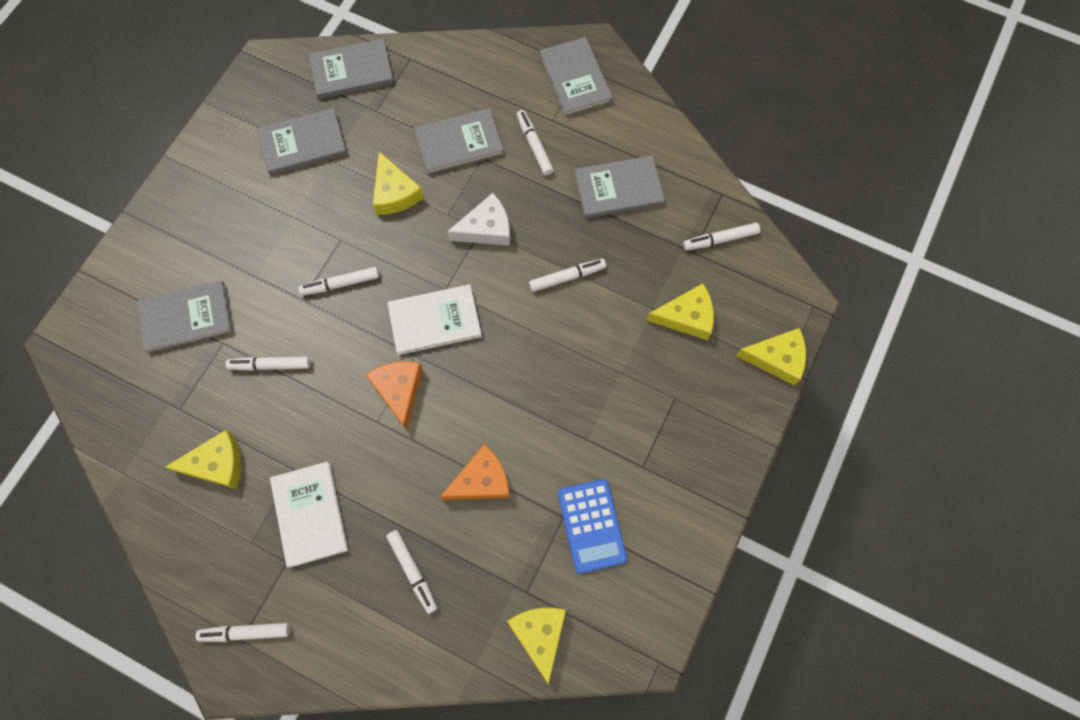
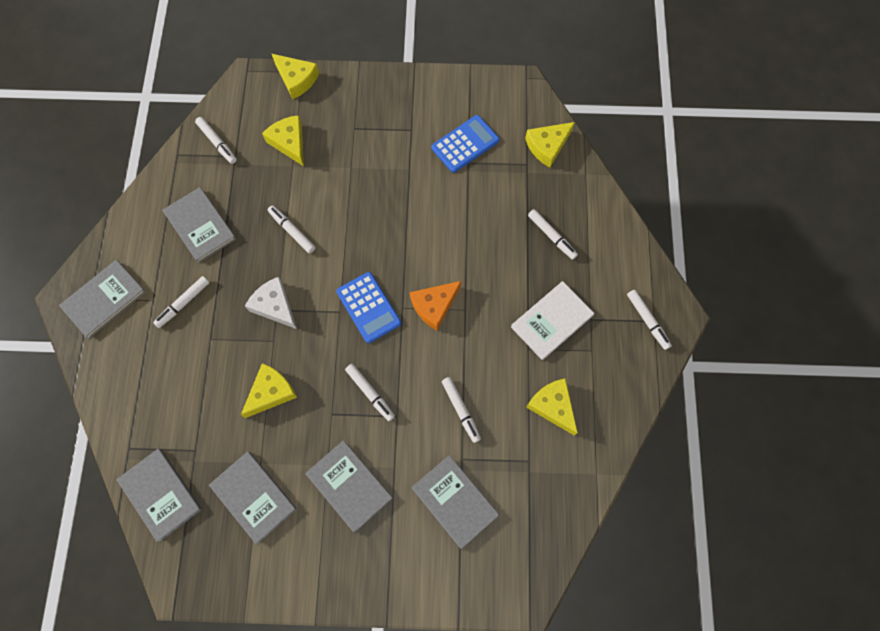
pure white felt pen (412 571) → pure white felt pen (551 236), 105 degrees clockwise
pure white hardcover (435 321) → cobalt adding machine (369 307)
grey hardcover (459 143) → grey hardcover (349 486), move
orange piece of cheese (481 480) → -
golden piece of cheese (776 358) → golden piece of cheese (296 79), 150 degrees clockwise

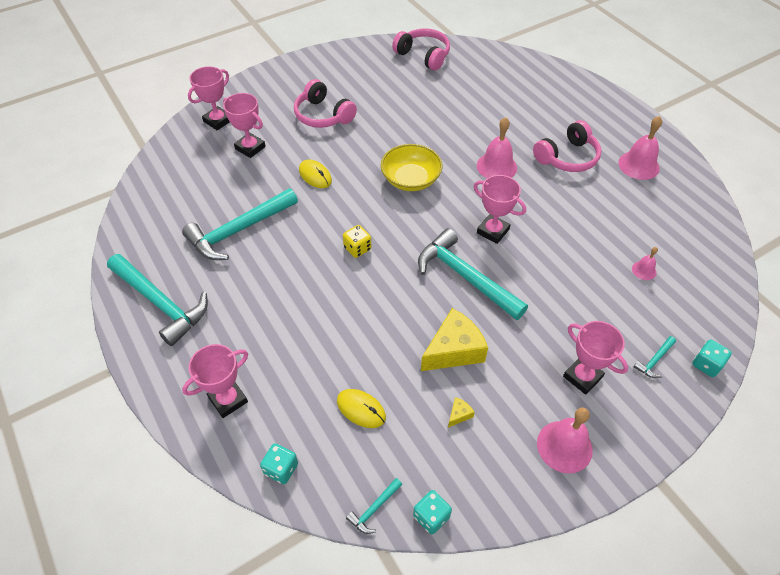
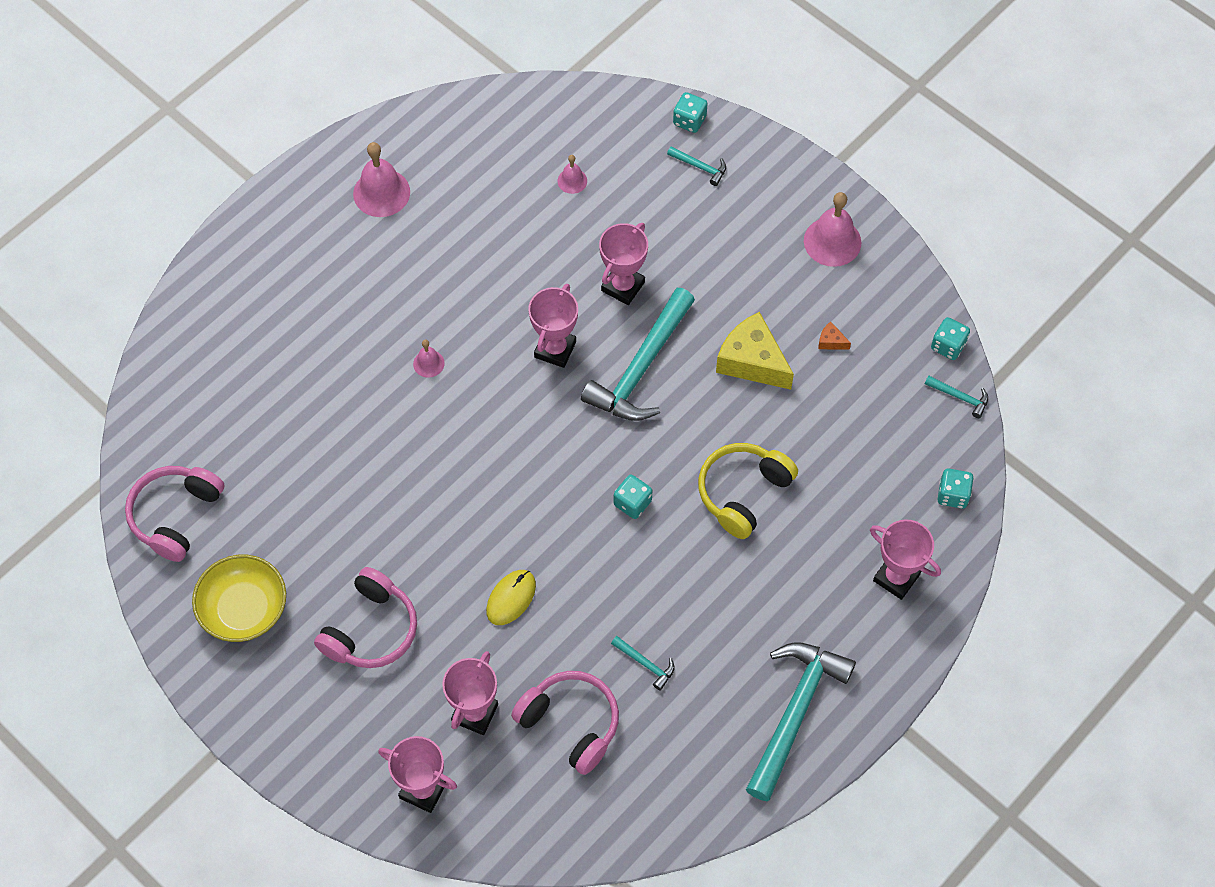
aqua carpenter's hammer (239 230) → aqua carpenter's hammer (645 664), x0.42
golden computer mouse (361 409) → -
golden game die (357 248) → aqua game die (632 503)
golden serving bowl (411 179) → golden serving bowl (244 609), move
golden piece of cheese (459 414) → orange piece of cheese (831 341)
rosy bell (496 166) → rosy bell (428 363), x0.53
rosy headset (567 157) → rosy headset (570 724), move
rosy prize cup (582 377) → rosy prize cup (623 286), move
- → golden headset (743 493)

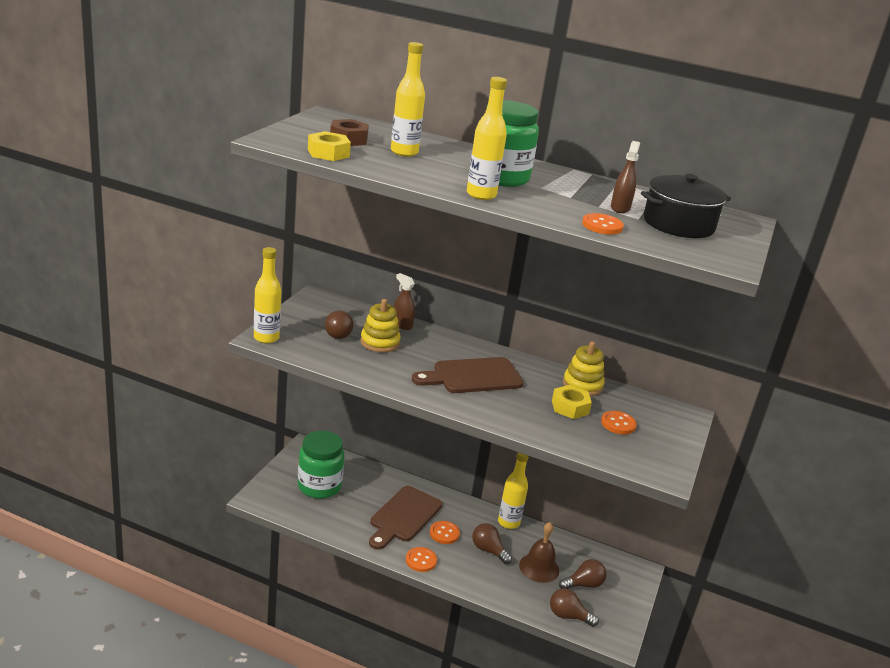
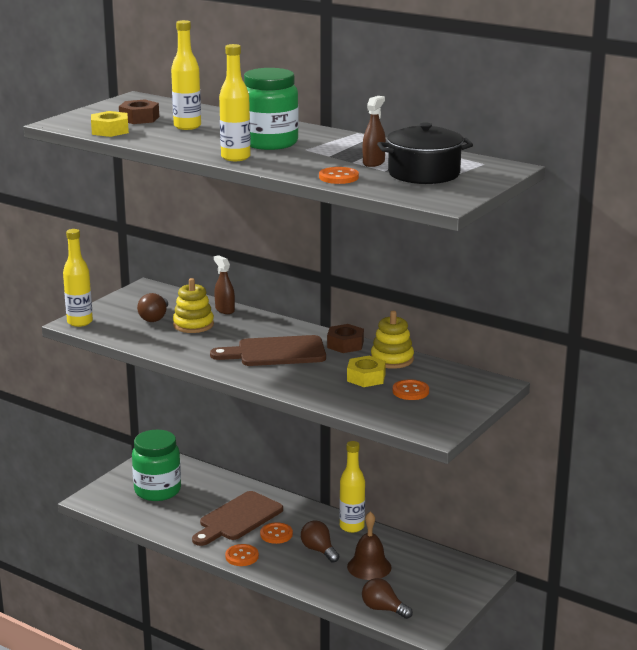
russet light bulb (583 584) → -
- → russet nut (345 344)

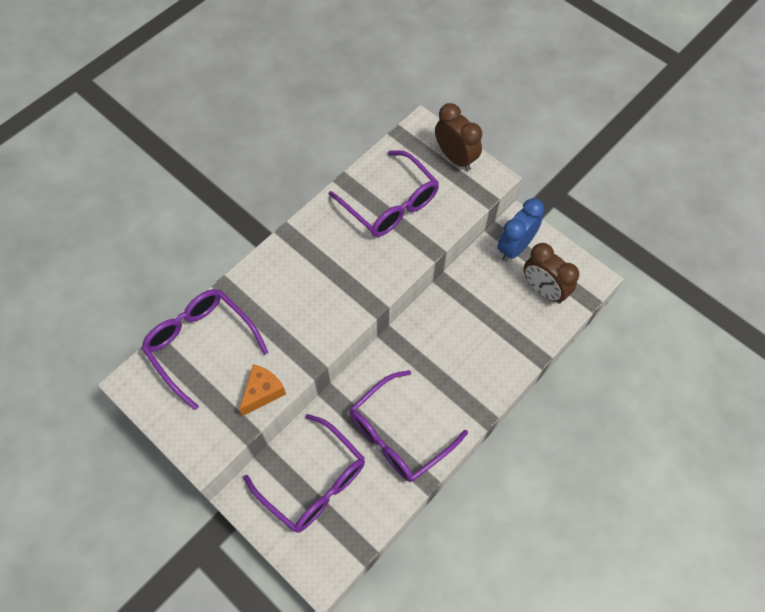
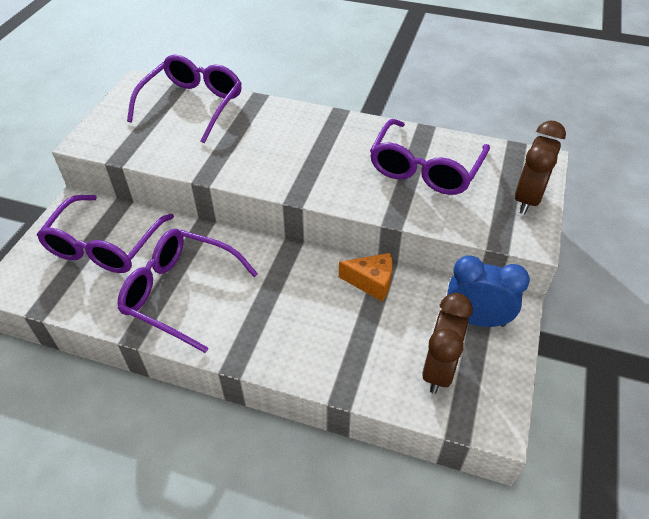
orange piece of cheese (263 392) → orange piece of cheese (371 282), move

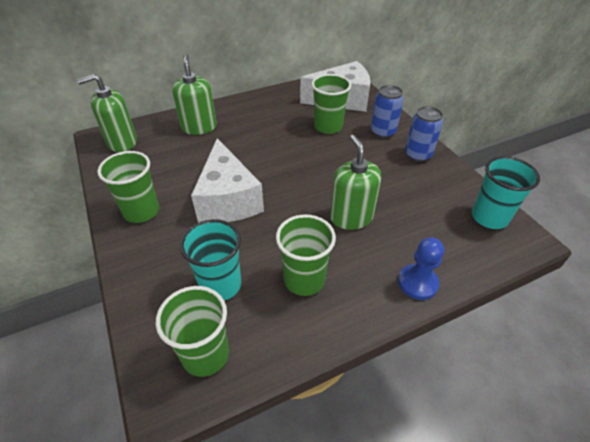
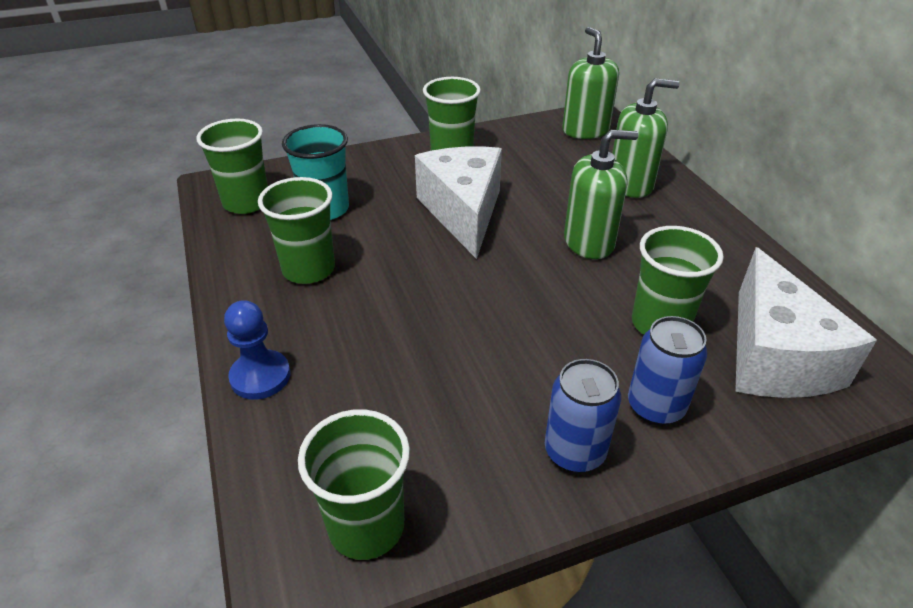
pure white piece of cheese (228 200) → pure white piece of cheese (463 212), 90 degrees clockwise
green soap pump (351 217) → green soap pump (589 242), move
aqua beaker (489 217) → green beaker (366 526)

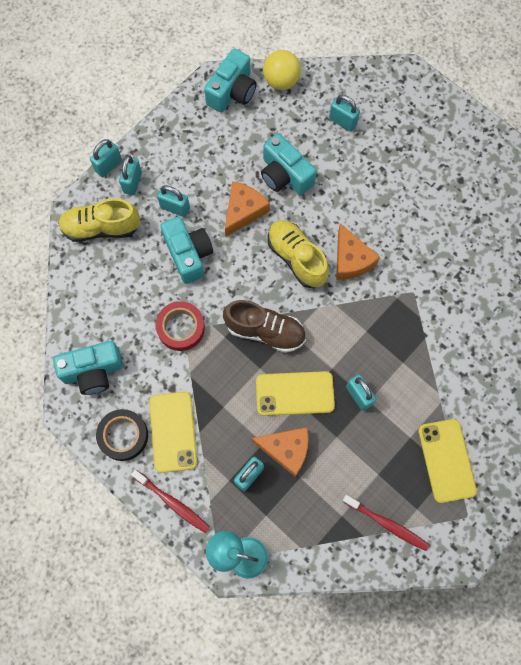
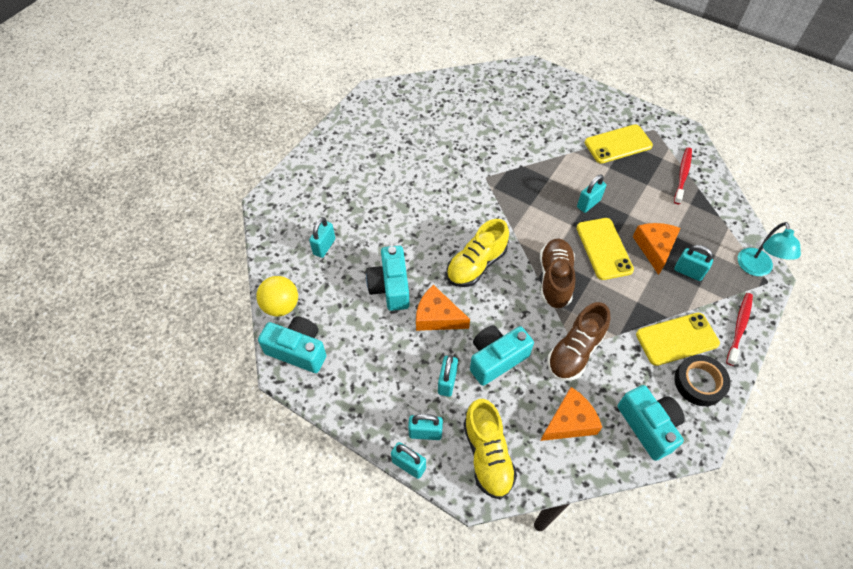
red sticky tape (181 328) → russet shoe (575 351)
aqua compact camera (285 175) → aqua compact camera (390 287), 135 degrees clockwise
orange piece of cheese (351 260) → orange piece of cheese (569 421), move

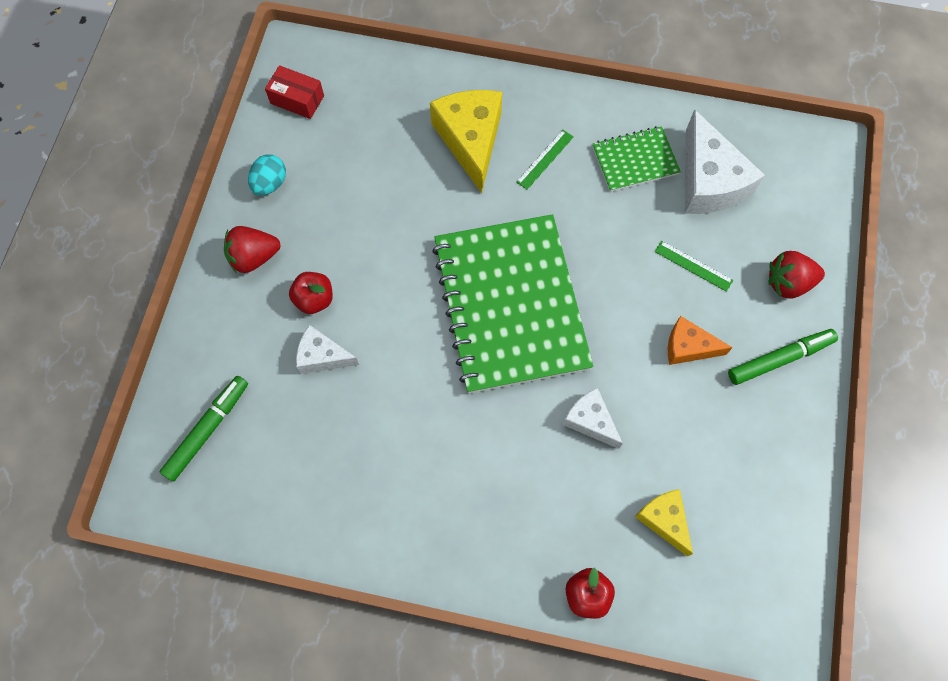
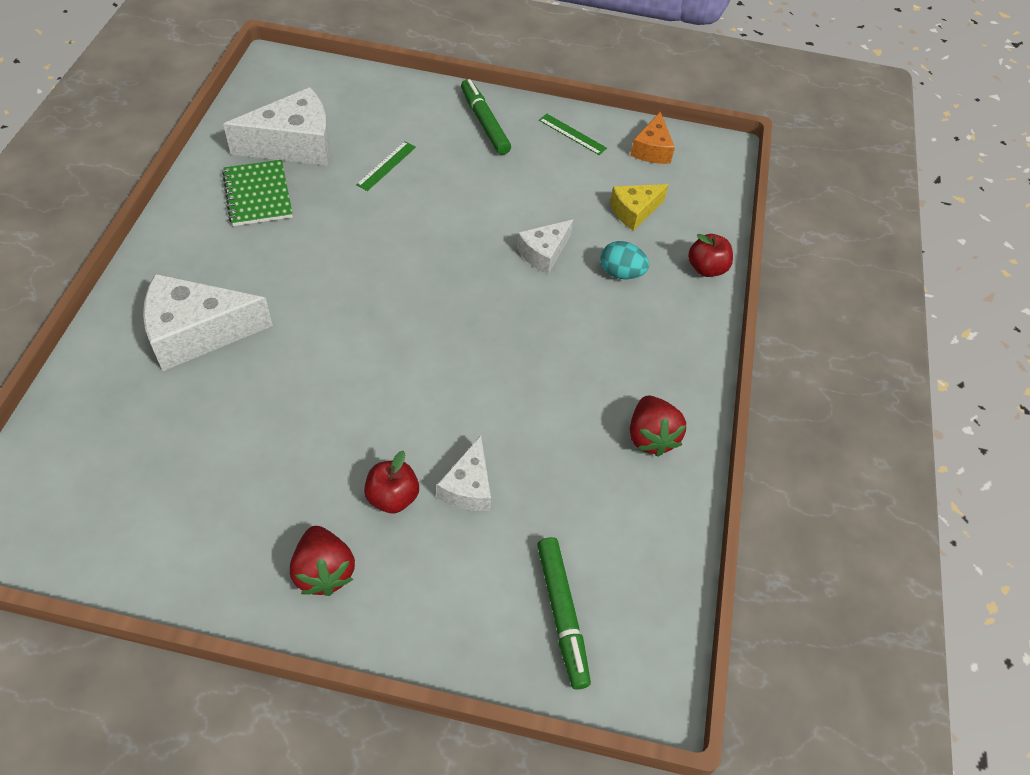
green felt pen (207 430) → green felt pen (562 614), 135 degrees counterclockwise
aqua egg shape (270 184) → aqua egg shape (621 273), move
red box (297 99) → -
golden piece of cheese (470 140) → pure white piece of cheese (197 332)
green exercise book (510 305) → -
green measuring stick (545 159) → green measuring stick (572 134), move
orange piece of cheese (688 347) → orange piece of cheese (652 149), move
red strawberry (788 283) → red strawberry (651 437), move

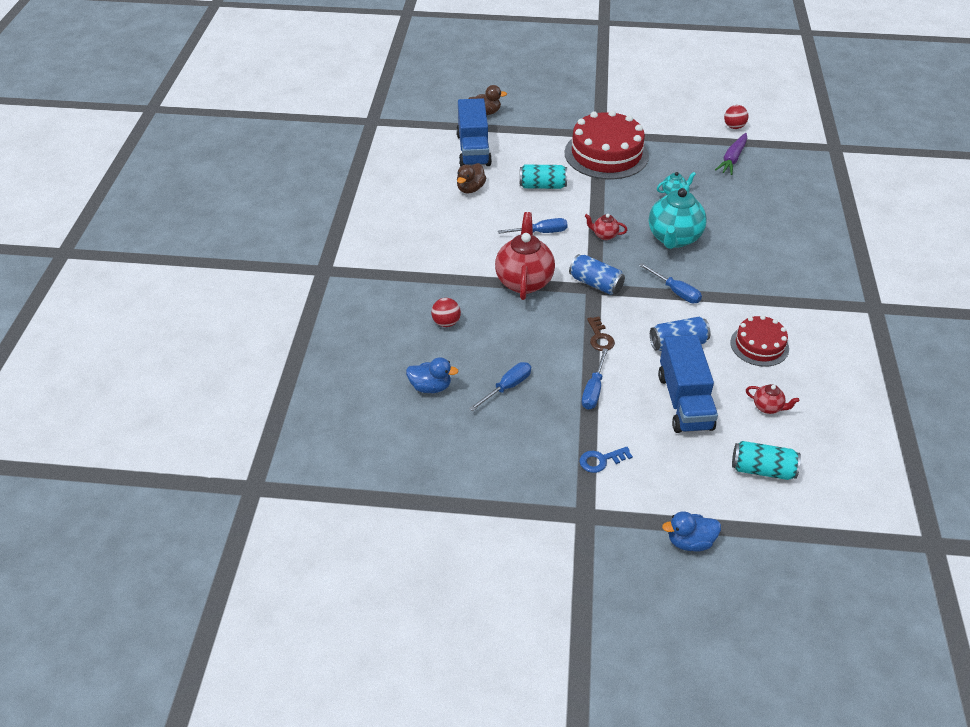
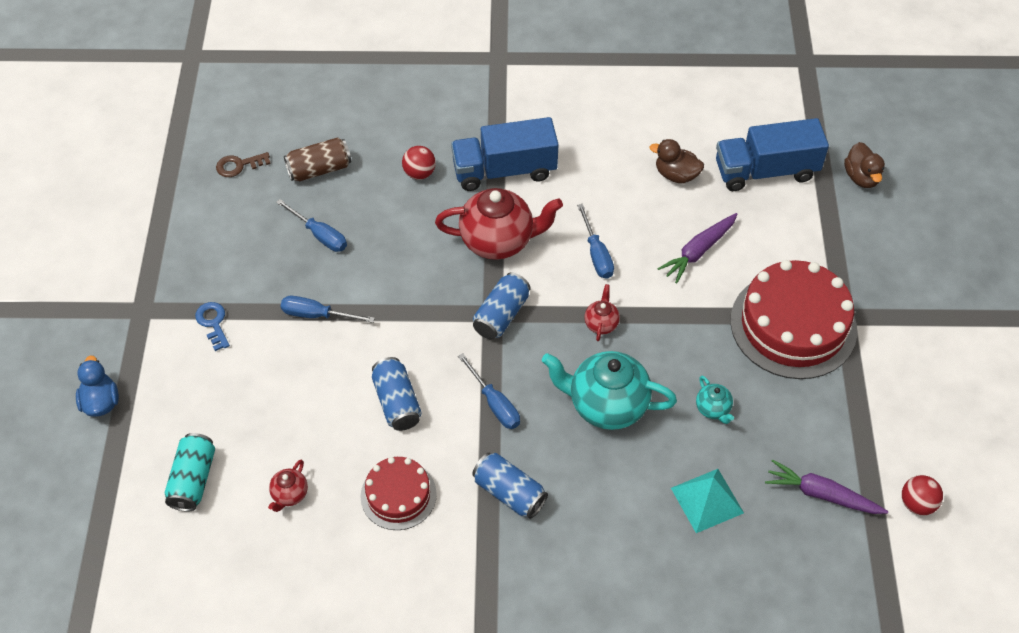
cobalt rubber duck (430 387) → russet soda can (319 169)
aqua soda can (542 186) → purple root vegetable (698 251)
russet latchkey (600 337) → russet latchkey (239 165), move
cobalt screwdriver (675 292) → cobalt screwdriver (494 403), 75 degrees counterclockwise
cobalt lorry (684 401) → cobalt lorry (504 170), move
- → cobalt soda can (509 493)
- → aqua solid pyramid (707 500)

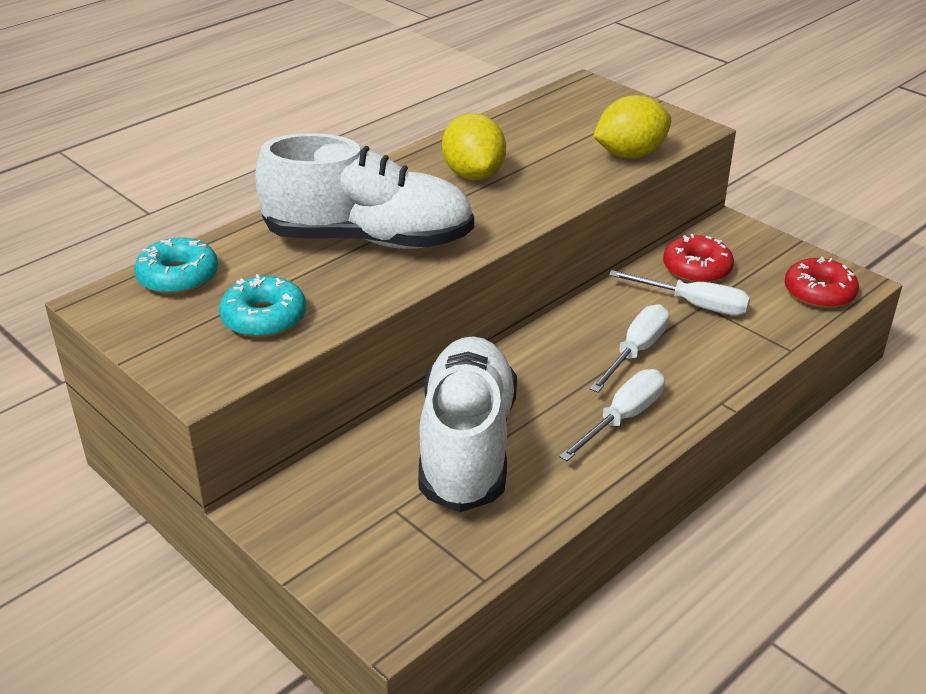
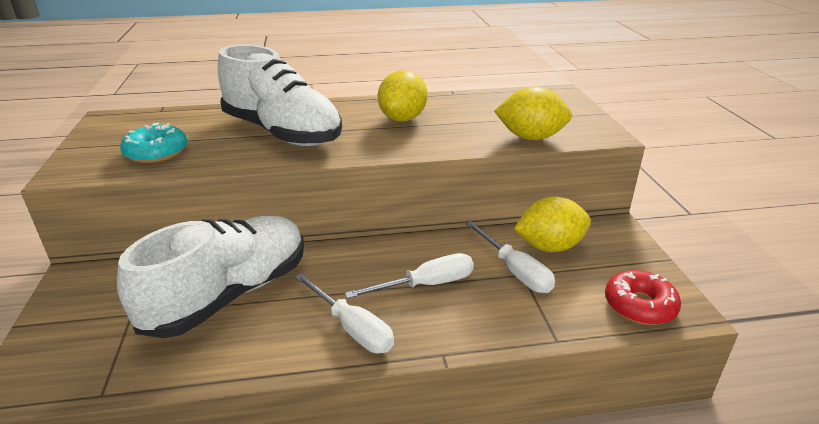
aqua doughnut (178 277) → -
pure white screwdriver (623 418) → pure white screwdriver (352 328), 60 degrees clockwise
red doughnut (697 269) → golden lemon (549 246)

